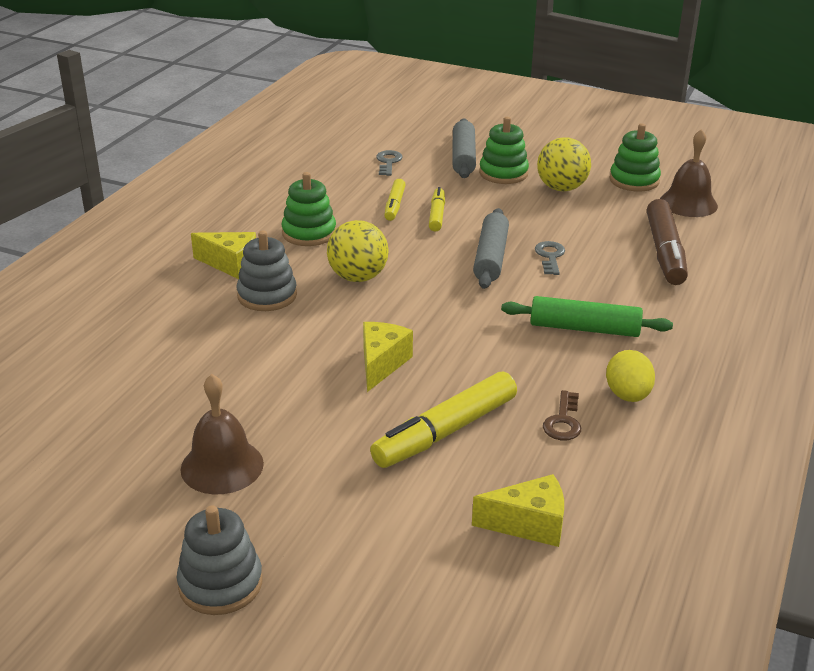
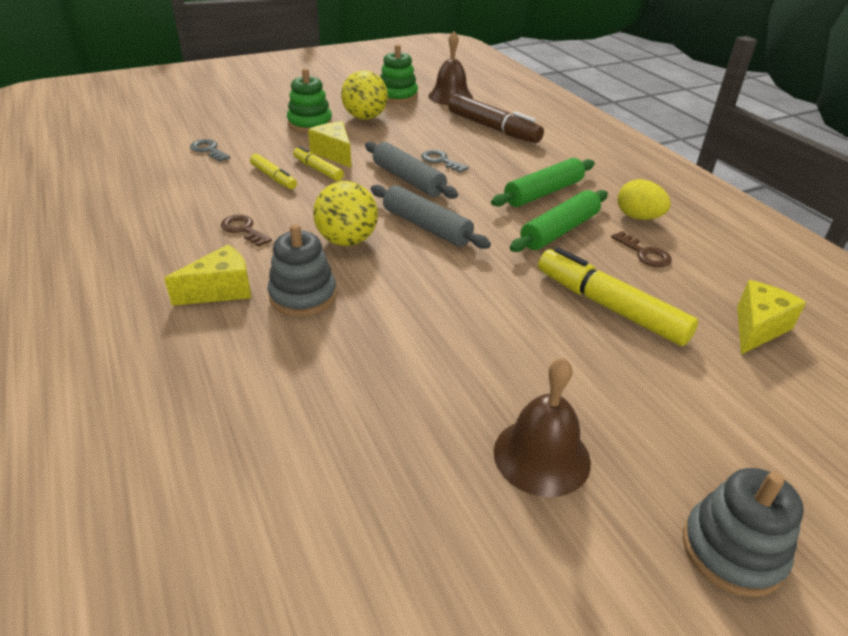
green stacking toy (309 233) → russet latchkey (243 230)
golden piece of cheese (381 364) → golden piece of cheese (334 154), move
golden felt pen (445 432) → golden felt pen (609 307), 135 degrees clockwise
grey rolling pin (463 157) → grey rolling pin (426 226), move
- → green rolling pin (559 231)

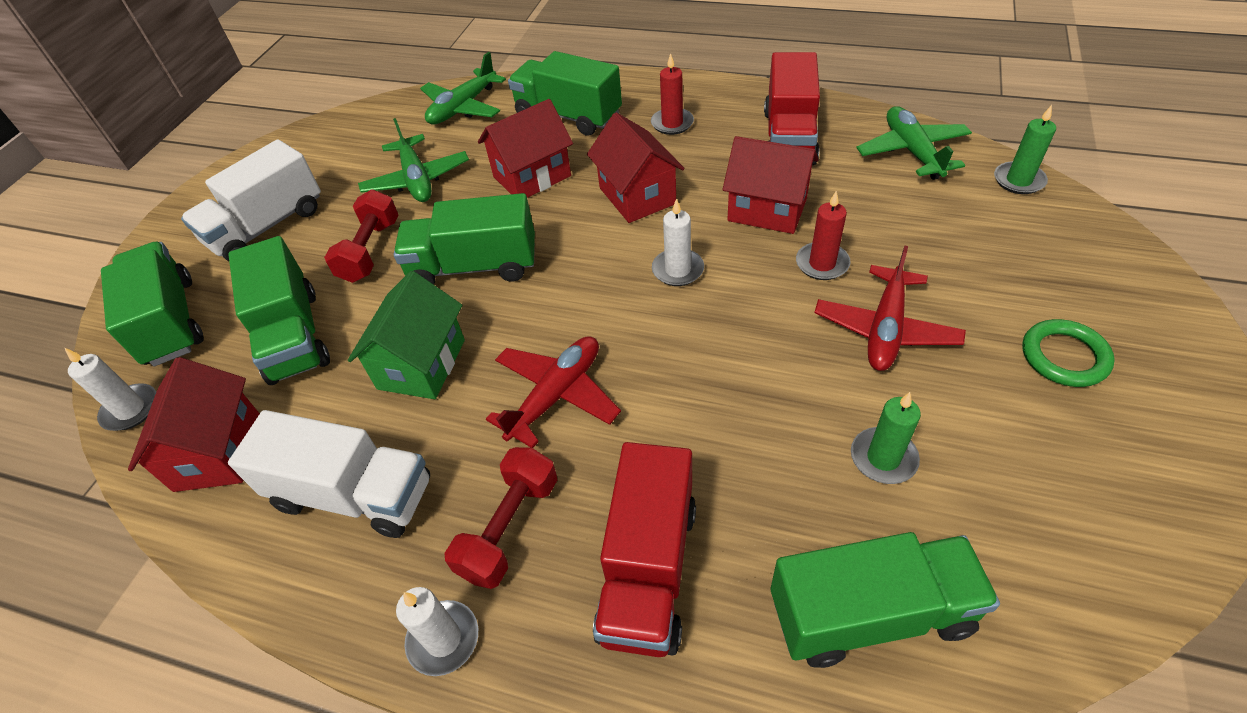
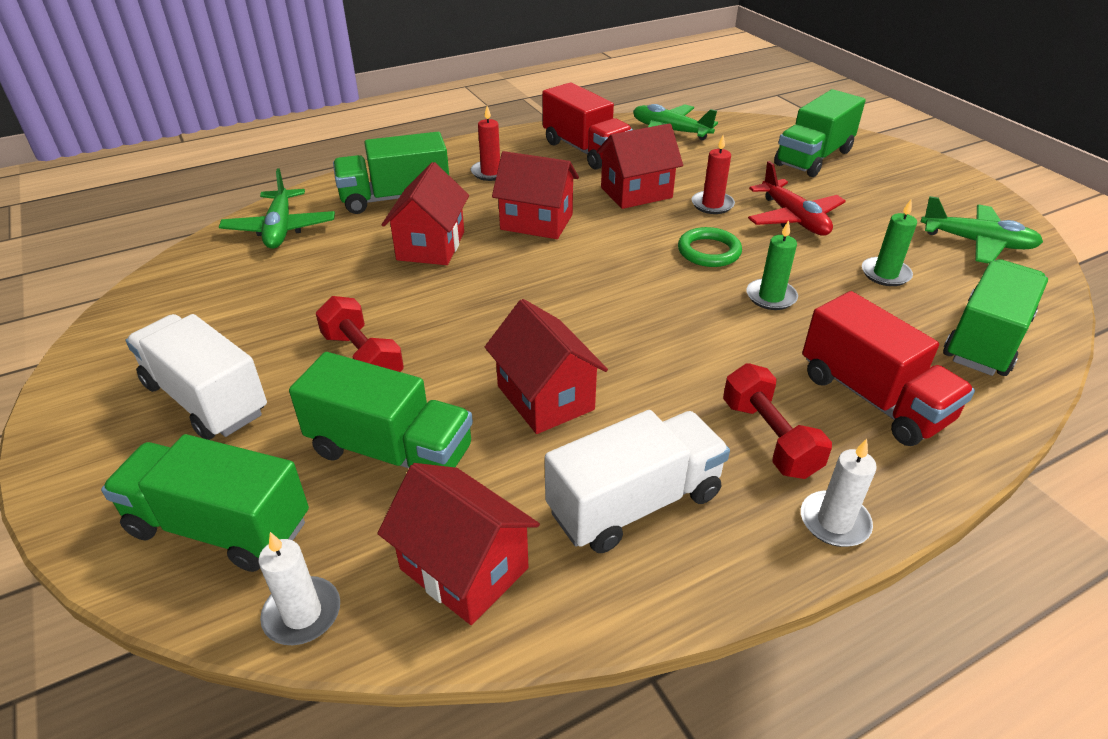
pure white lorry (267 226) → pure white lorry (206 399), 135 degrees clockwise
green cottage (421 364) → red cottage (545 398)
green plane (417 180) → green plane (977 243), move
green lorry (474 267) → green lorry (813 158), move
red plane (556 395) → -
pure white pillar candle (678 270) → -
green pillar candle (1018 180) → green pillar candle (771 297), move
green ring (1064 356) → green ring (709 251), move

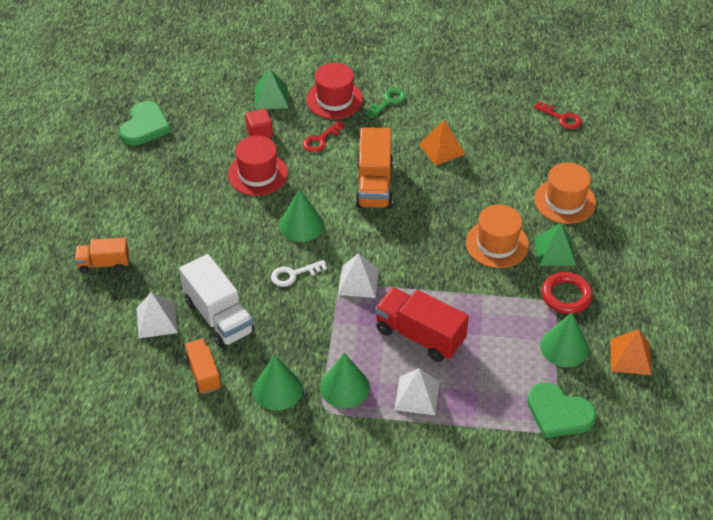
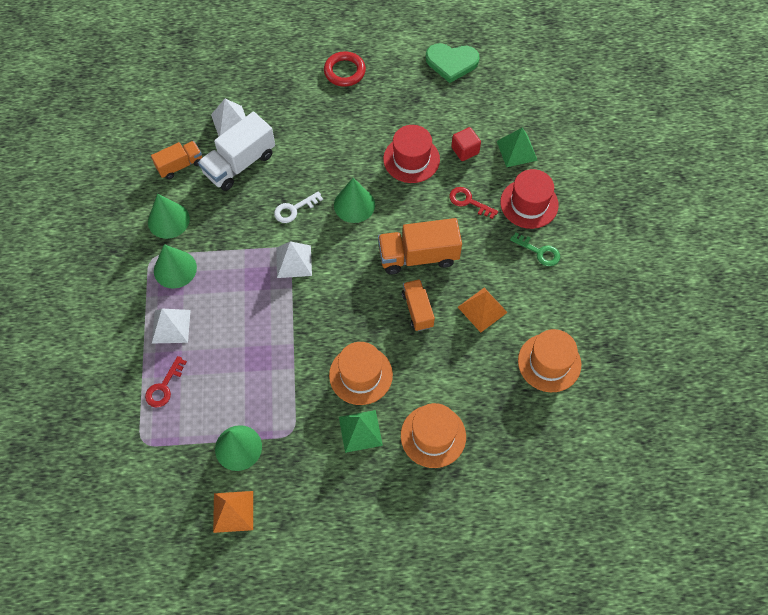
orange lorry (104 263) → orange lorry (417 310), move
pure white latchkey (293 274) → pure white latchkey (294 209), 90 degrees counterclockwise
red lorry (420 335) → -
green love heart (558 413) → -
red latchkey (562 118) → red latchkey (164 387), move
red ring (566 296) → red ring (344 71), move
- → orange hat (549 362)

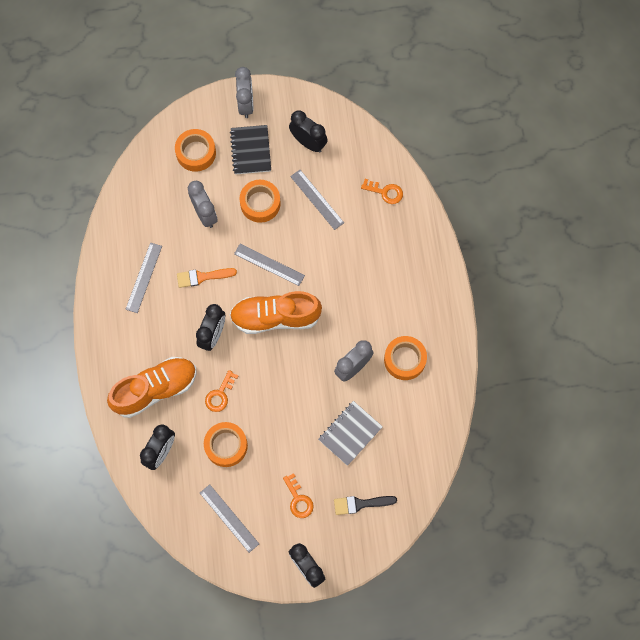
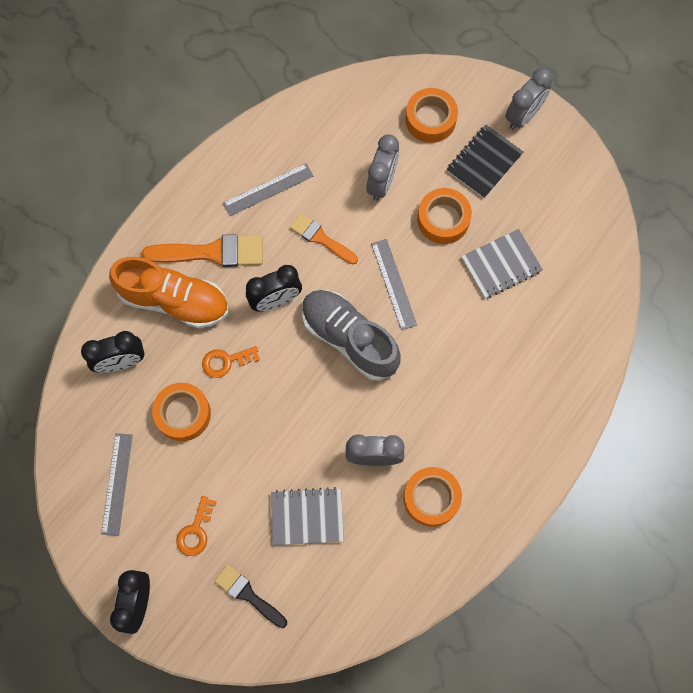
orange shoe (275 317) → grey shoe (349 338)
black bedside clock (308 142) → -
grey measuring stick (317 199) → grey exercise book (501 265)
orange latchkey (385 192) → -
- → orange paintbrush (212 252)

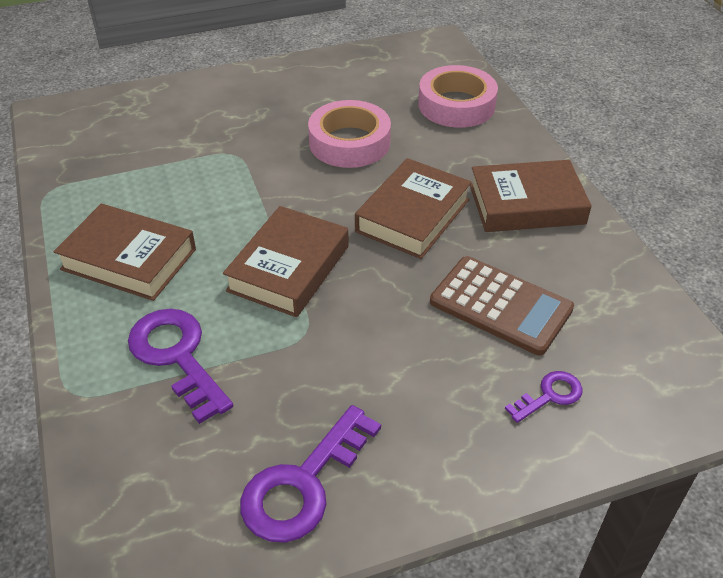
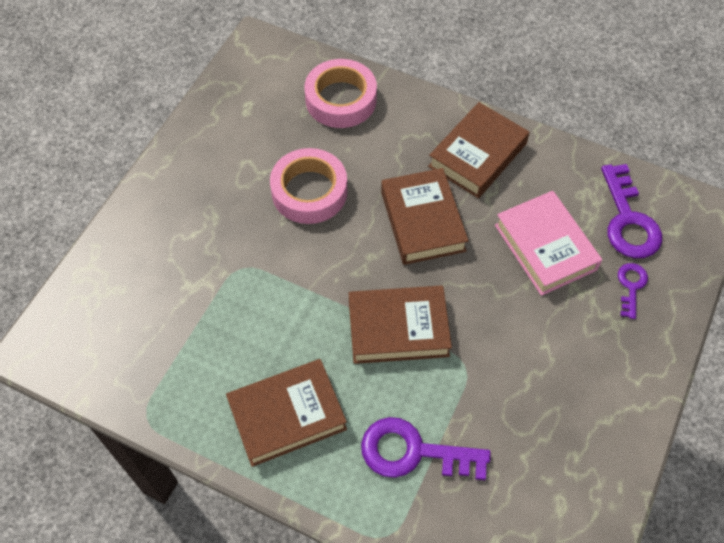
russet hardcover (289 268) → russet hardcover (398 328), 75 degrees counterclockwise
purple latchkey (303 484) → purple latchkey (628 220), move
russet adding machine (500 306) → rosy hardcover (545 247)

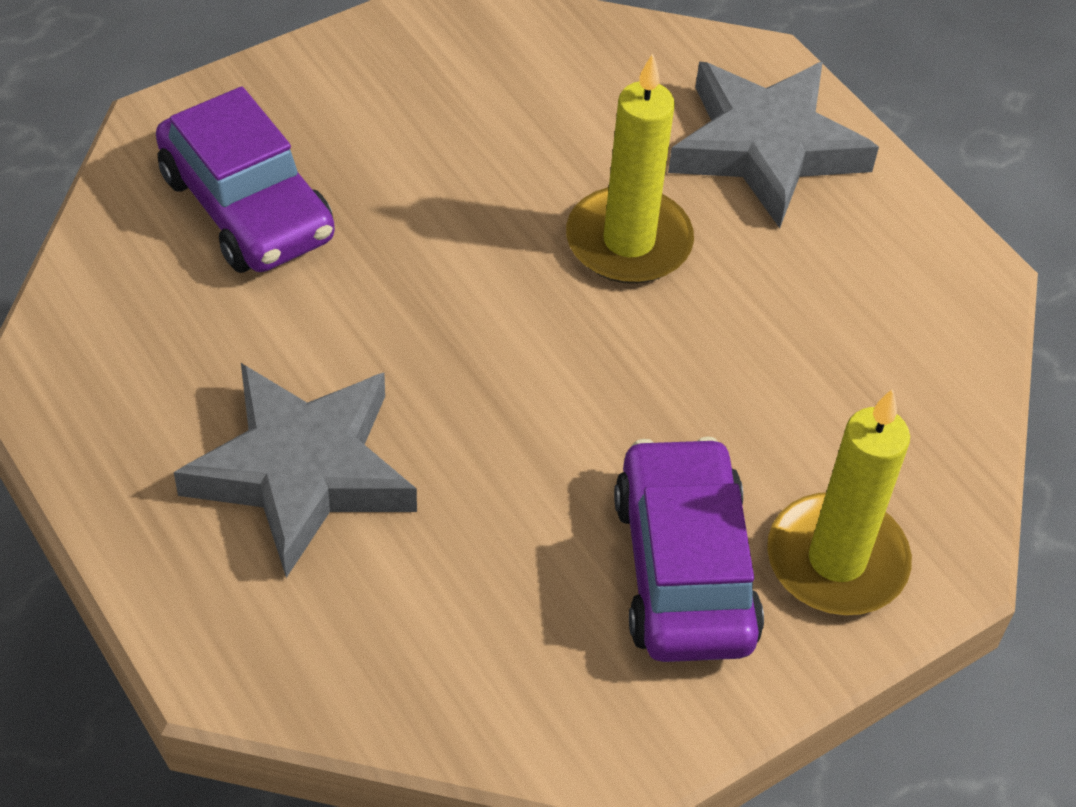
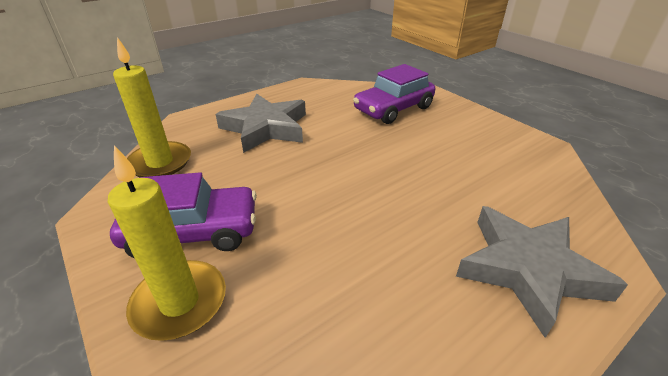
golden pillar candle (628 241) → golden pillar candle (160 163), move

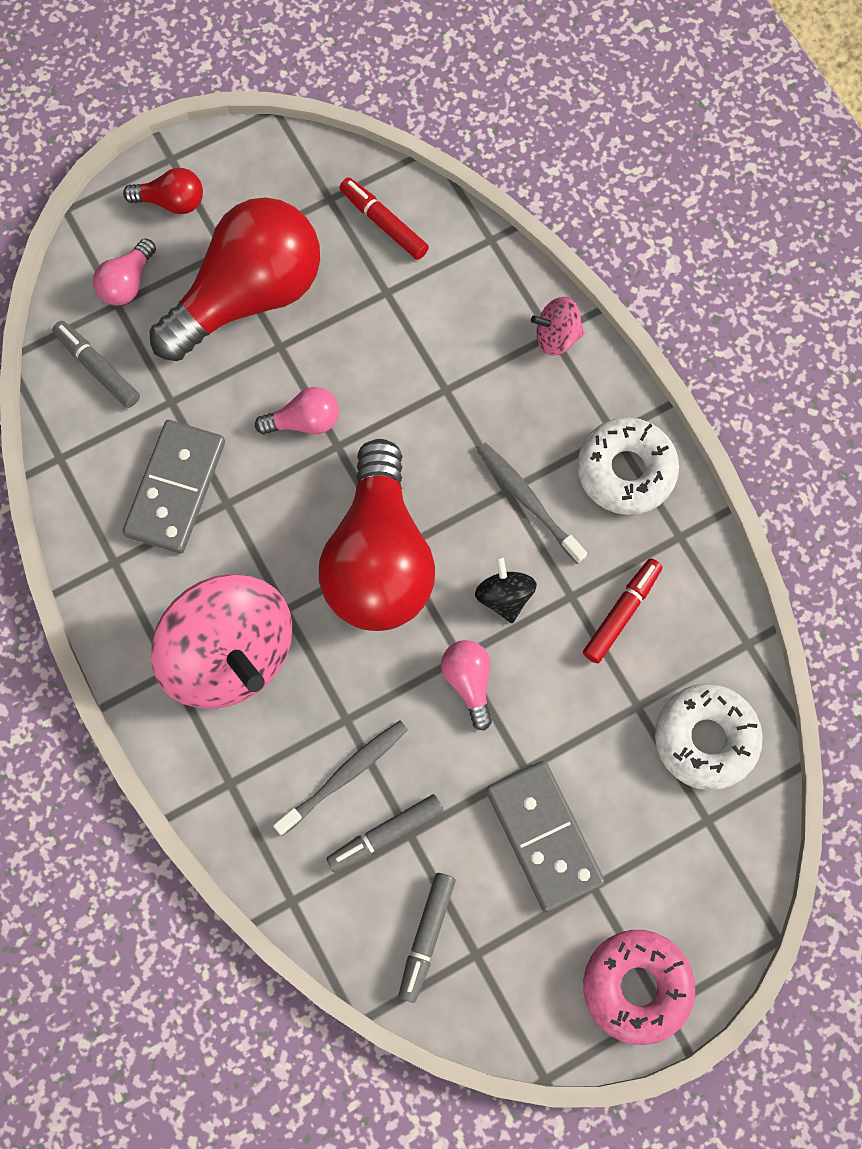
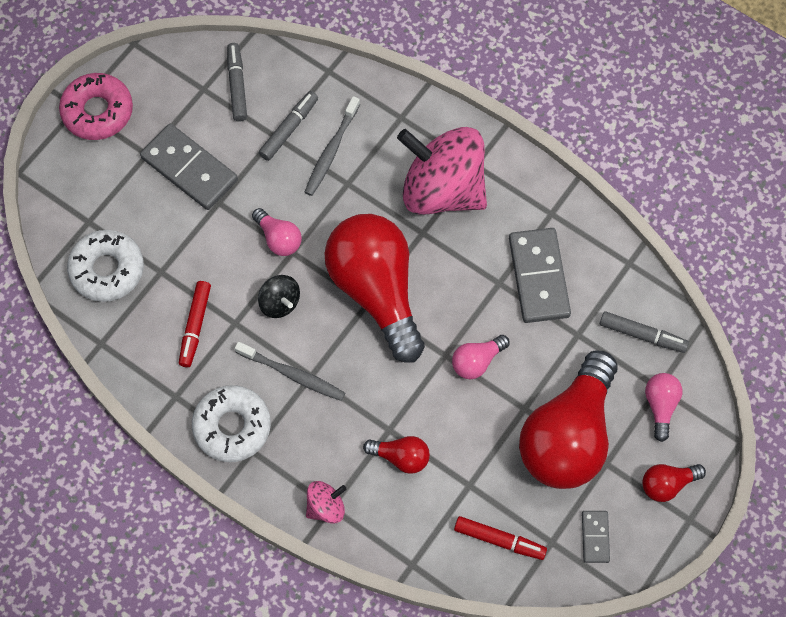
- → red light bulb (401 457)
- → grey domino (595 537)

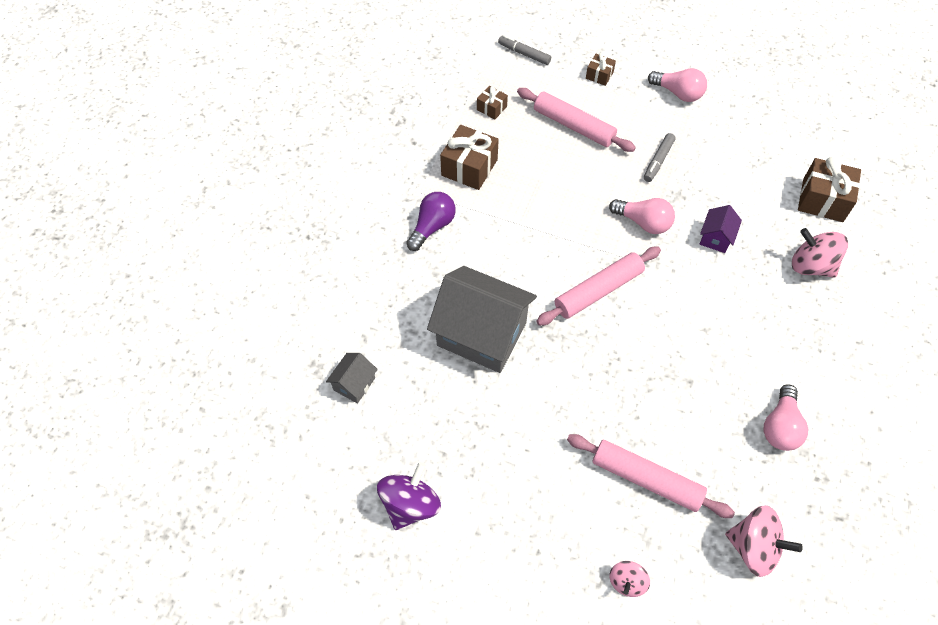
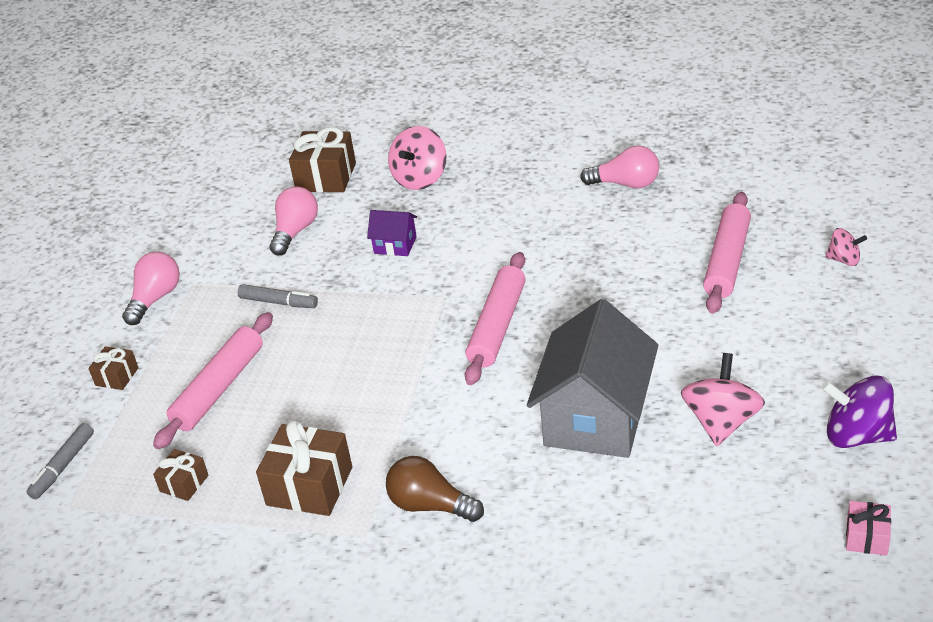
grey cottage (354 384) → -
purple light bulb (432 227) → russet light bulb (430 505)
rosy rolling pin (598 291) → rosy rolling pin (497 326), 60 degrees clockwise
rosy light bulb (643 222) → rosy light bulb (295 231), move
rosy whirligig (753 547) → rosy whirligig (721 422), move
- → rosy present (866 537)

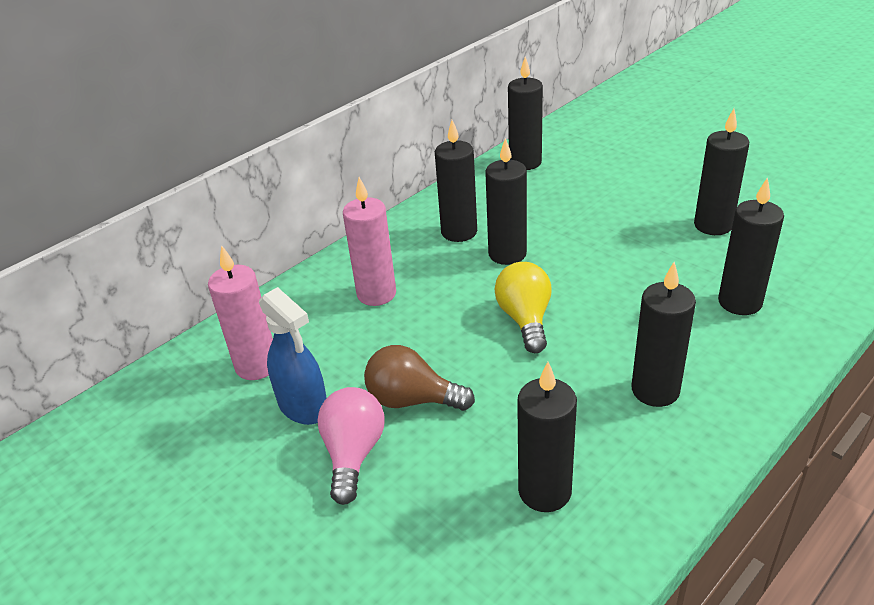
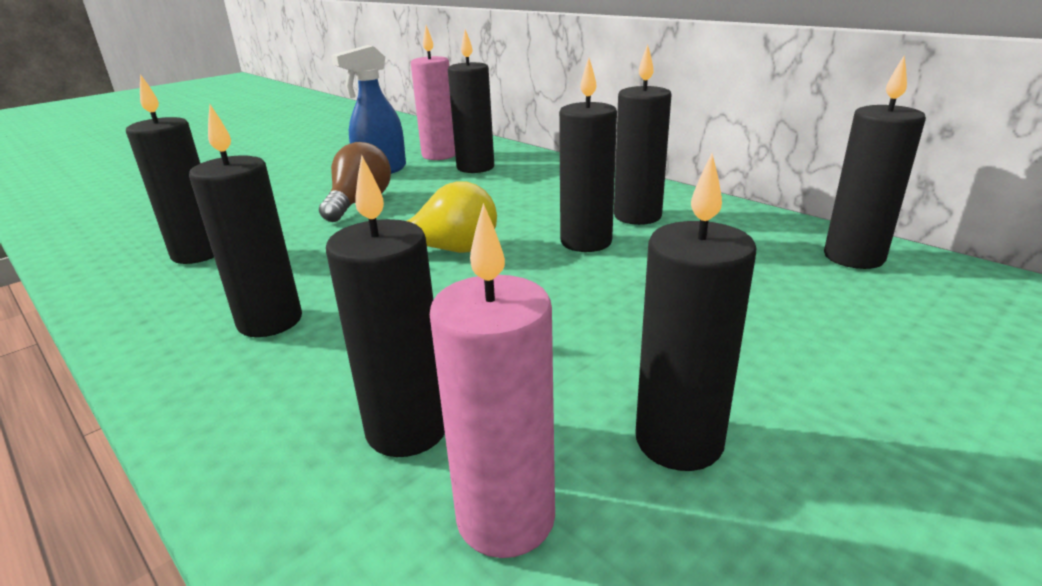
rosy light bulb (353 454) → -
rosy pillar candle (376 294) → rosy pillar candle (506 518), move
- → black pillar candle (475 167)

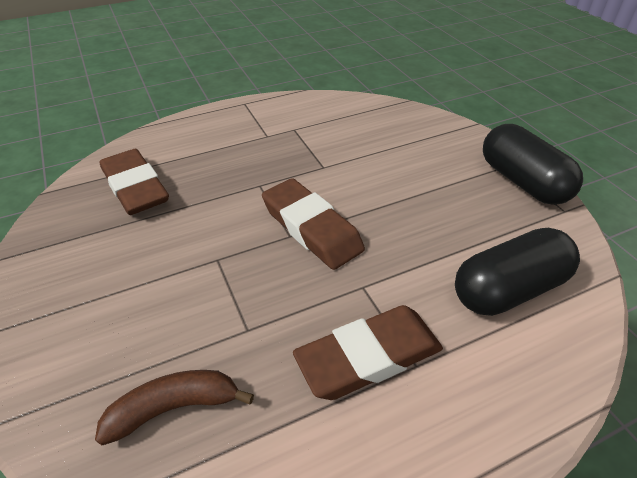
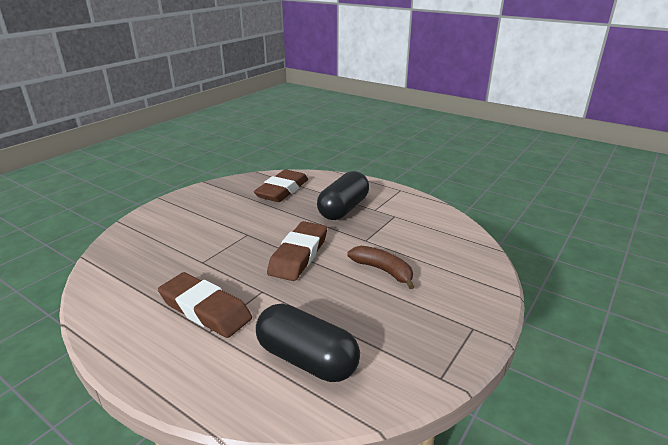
russet banana fruit (174 408) → russet banana fruit (383 270), move
black pill shape (522 182) → black pill shape (343 209), move

